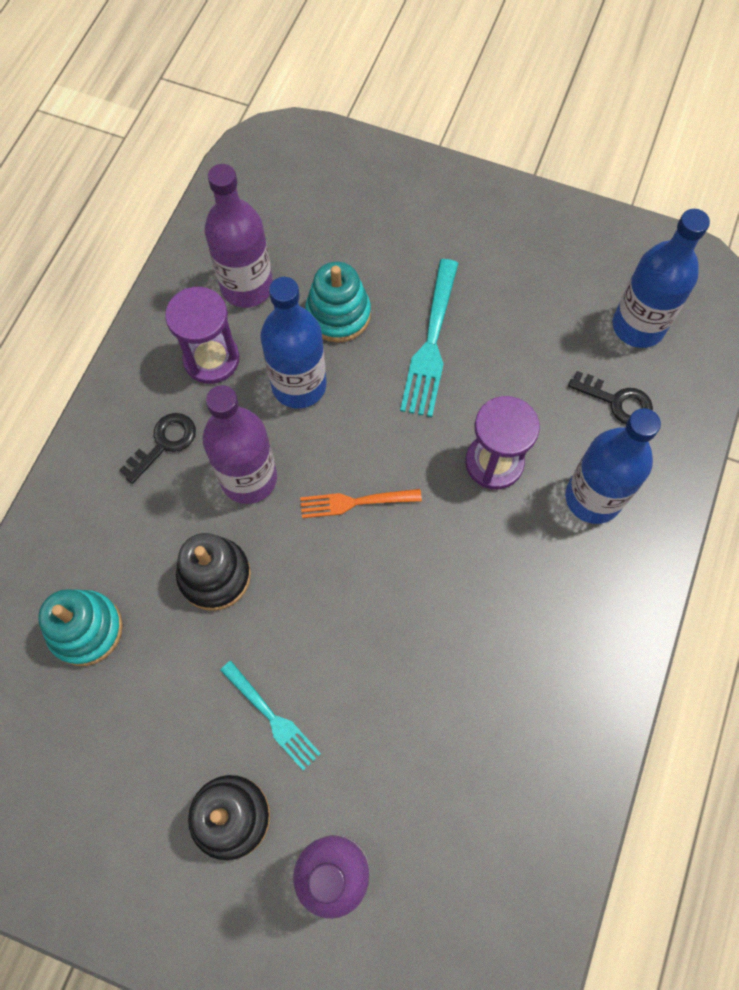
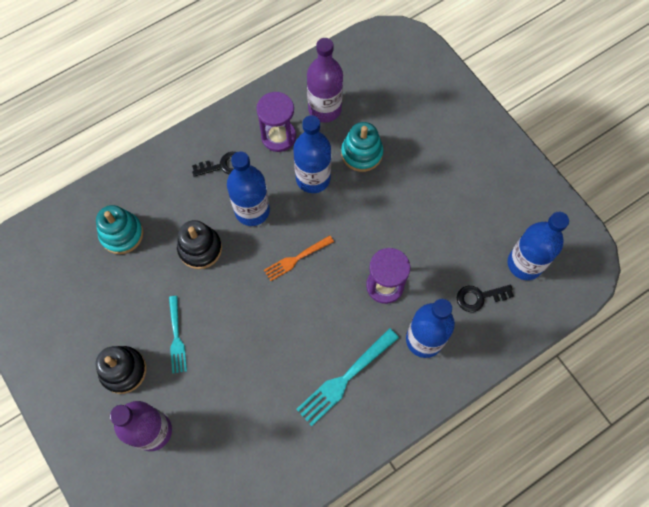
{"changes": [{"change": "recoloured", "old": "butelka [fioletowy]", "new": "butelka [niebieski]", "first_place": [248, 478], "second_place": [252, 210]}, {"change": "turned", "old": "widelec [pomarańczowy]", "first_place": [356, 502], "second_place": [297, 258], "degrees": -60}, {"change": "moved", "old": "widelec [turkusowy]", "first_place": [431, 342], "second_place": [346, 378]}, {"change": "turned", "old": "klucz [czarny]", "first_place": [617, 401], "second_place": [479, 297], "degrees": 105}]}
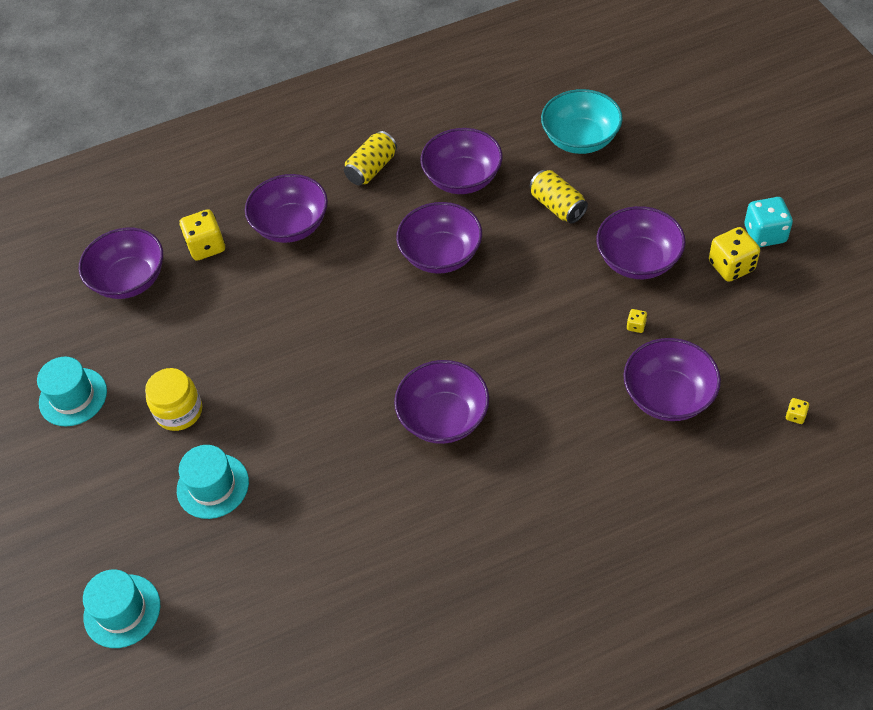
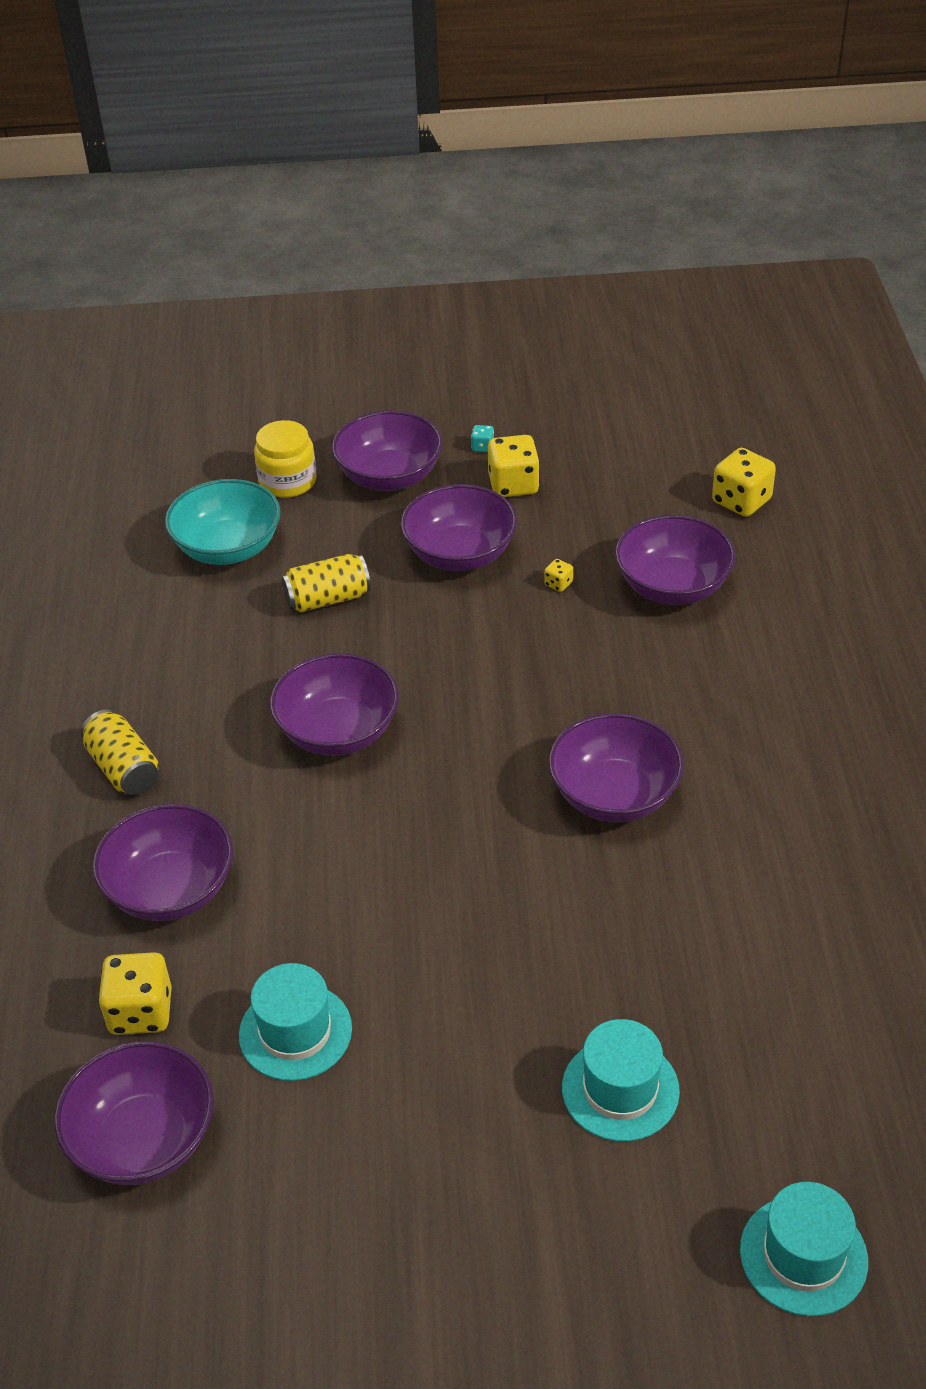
{"changes": [{"change": "moved", "old": "kapelusz [turkusowy]", "first_place": [73, 397], "second_place": [295, 1032]}, {"change": "moved", "old": "słoik [żółty]", "first_place": [179, 411], "second_place": [288, 481]}, {"change": "moved", "old": "miska [fioletowy]", "first_place": [463, 178], "second_place": [389, 477]}, {"change": "resized", "old": "kostka do gry [turkusowy]", "first_place": [765, 234], "second_place": [482, 447], "factor": 0.46}, {"change": "resized", "old": "kostka do gry [żółty]", "first_place": [795, 416], "second_place": [741, 501], "factor": 2.18}]}
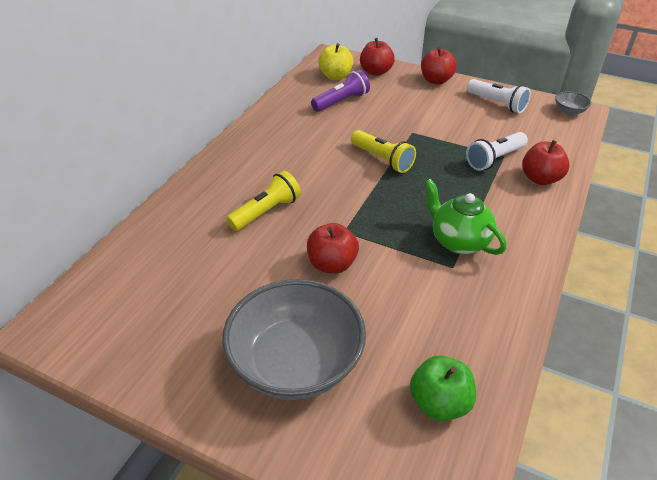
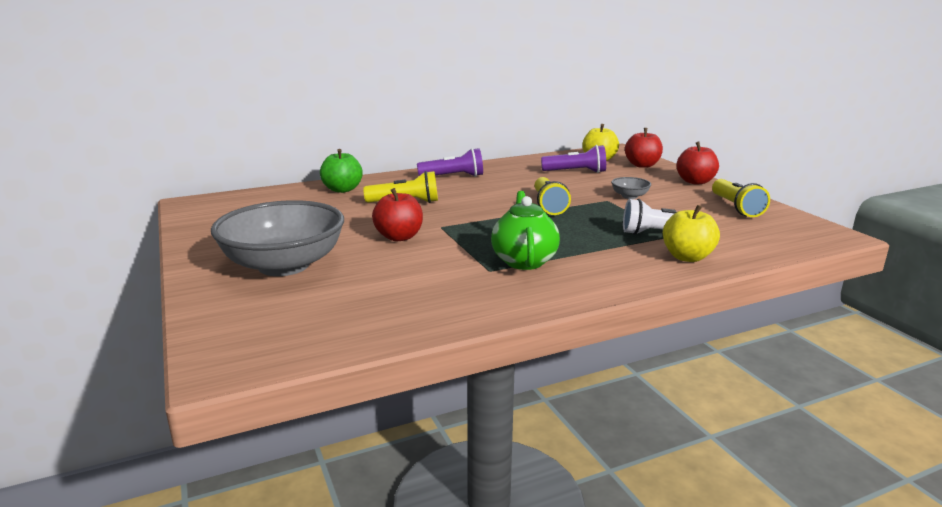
{"changes": [{"change": "moved", "old": "jabłko [zielony]", "first_place": [439, 403], "second_place": [342, 189]}, {"change": "added", "new": "latarka [fioletowy]", "second_place": [453, 177]}, {"change": "moved", "old": "miska [szary]", "first_place": [569, 111], "second_place": [629, 196]}, {"change": "recoloured", "old": "jabłko [czerwony]", "new": "jabłko [żółty]", "first_place": [540, 179], "second_place": [687, 257]}, {"change": "recoloured", "old": "latarka [biały]", "new": "latarka [żółty]", "first_place": [497, 104], "second_place": [736, 208]}]}
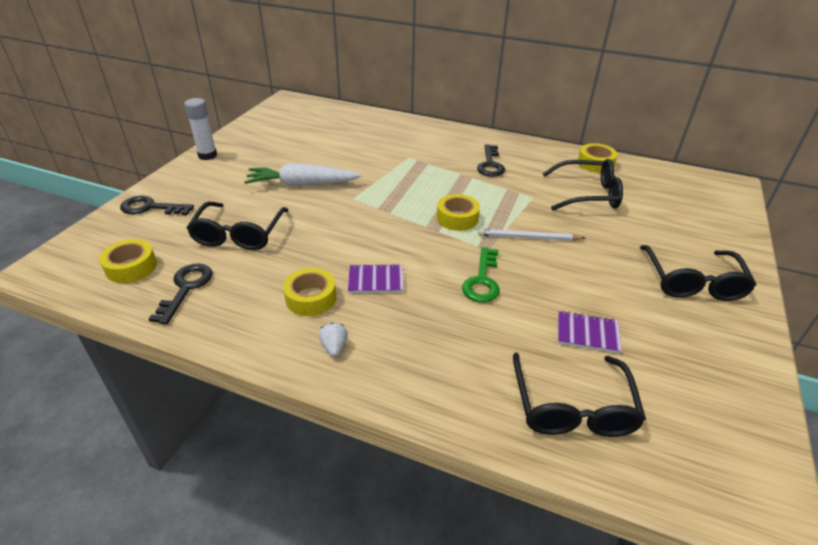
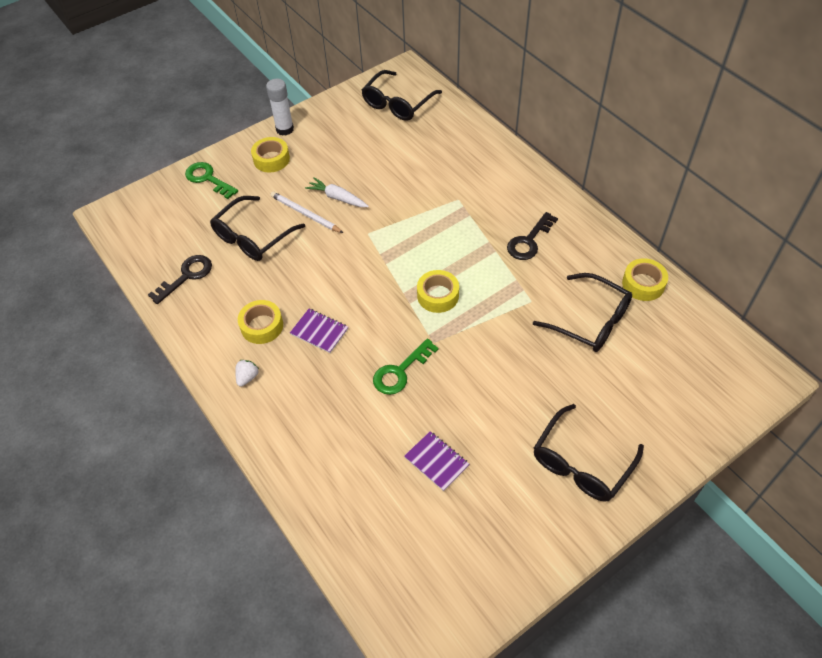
{"changes": [{"change": "recoloured", "old": "klucz [czarny]", "new": "klucz [zielony]", "first_place": [150, 208], "second_place": [208, 179]}, {"change": "moved", "old": "taśma klejąca [żółty]", "first_place": [131, 267], "second_place": [271, 159]}, {"change": "moved", "old": "ołówek [biały]", "first_place": [528, 238], "second_place": [305, 214]}, {"change": "resized", "old": "marchewka [biały]", "first_place": [302, 184], "second_place": [337, 198], "factor": 0.63}, {"change": "moved", "old": "okulary [czarny]", "first_place": [572, 408], "second_place": [397, 104]}]}
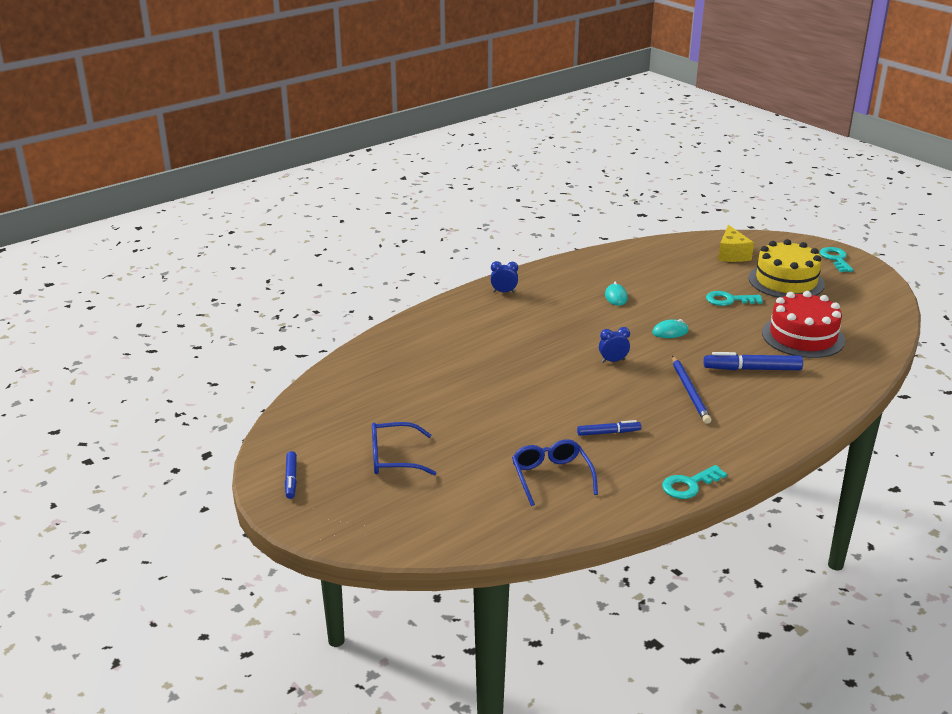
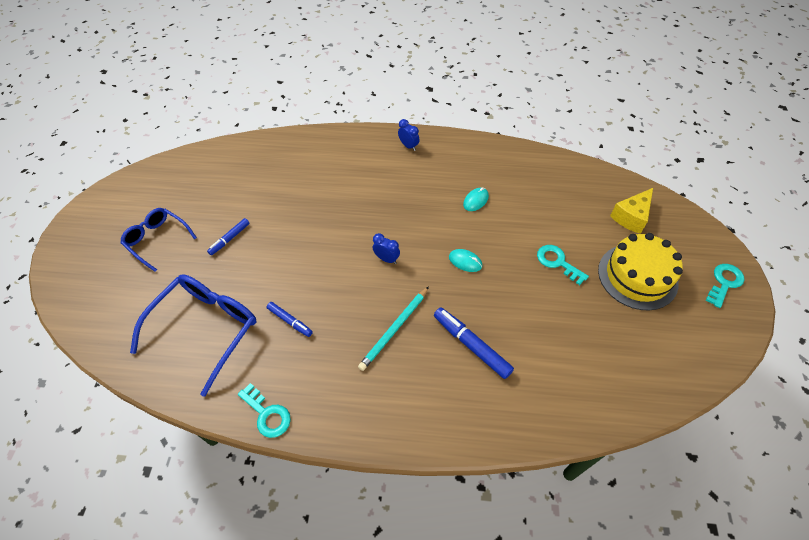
{"changes": [{"change": "resized", "old": "okulary [niebieski]", "first_place": [551, 477], "second_place": [206, 329], "factor": 1.63}, {"change": "moved", "old": "flamaster [niebieski]", "first_place": [291, 479], "second_place": [230, 239]}, {"change": "turned", "old": "klucz [turkusowy]", "first_place": [689, 485], "second_place": [267, 414], "degrees": -150}, {"change": "recoloured", "old": "ołówek [niebieski]", "new": "ołówek [turkusowy]", "first_place": [690, 391], "second_place": [394, 329]}, {"change": "removed", "old": "tort [czerwony]", "first_place": [803, 337]}]}
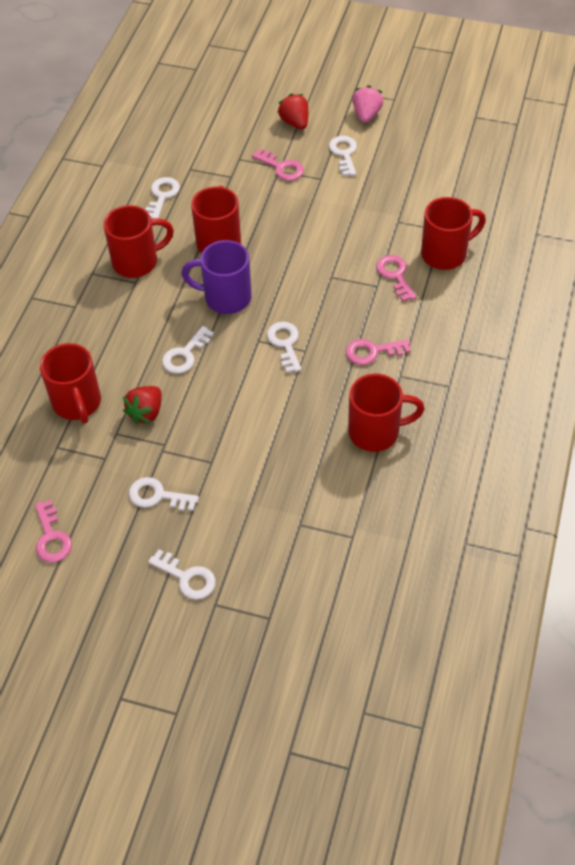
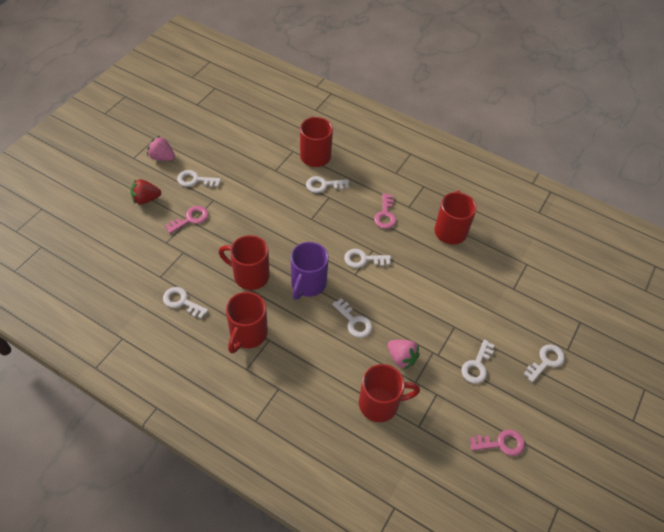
{"changes": [{"change": "turned", "old": "kubek [czerwony]", "first_place": [137, 262], "second_place": [248, 334], "degrees": -150}, {"change": "recoloured", "old": "klucz [różowy]", "new": "klucz [biały]", "first_place": [395, 275], "second_place": [323, 185]}, {"change": "recoloured", "old": "truskawka [czerwony]", "new": "truskawka [różowy]", "first_place": [146, 412], "second_place": [401, 358]}]}
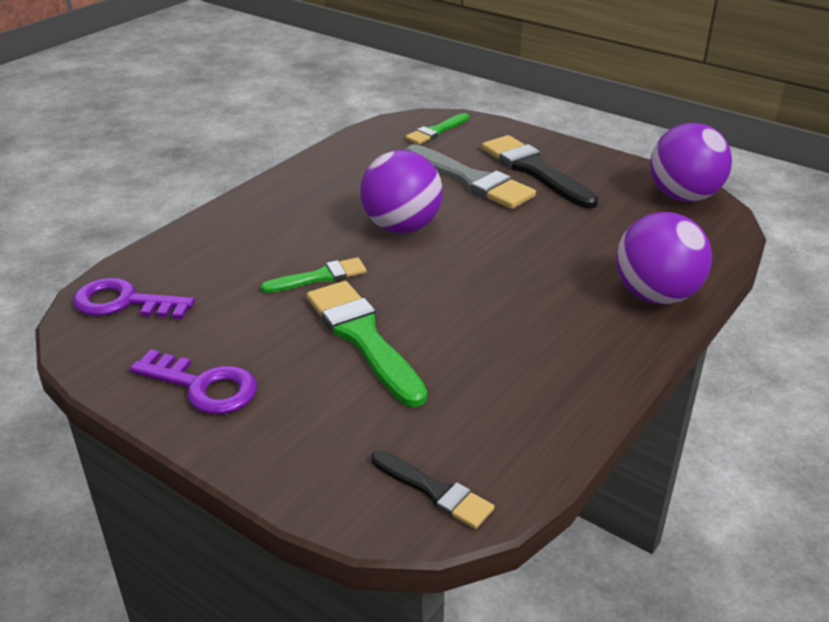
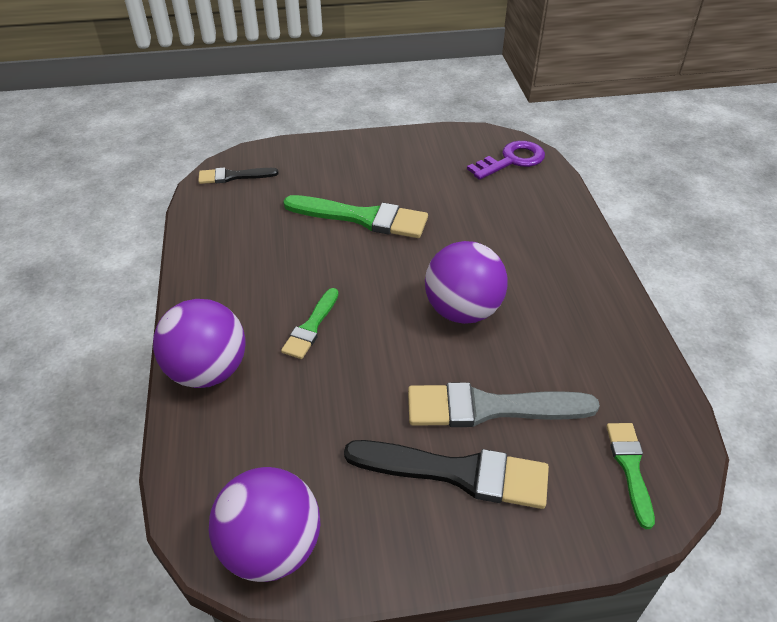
{"changes": [{"change": "moved", "old": "pędzel [zielony]", "first_place": [320, 277], "second_place": [311, 327]}, {"change": "removed", "old": "klucz [fioletowy]", "first_place": [204, 386]}]}
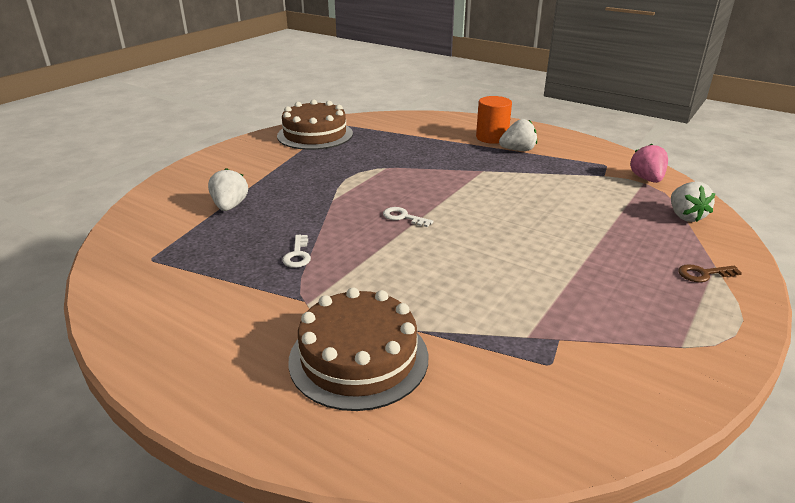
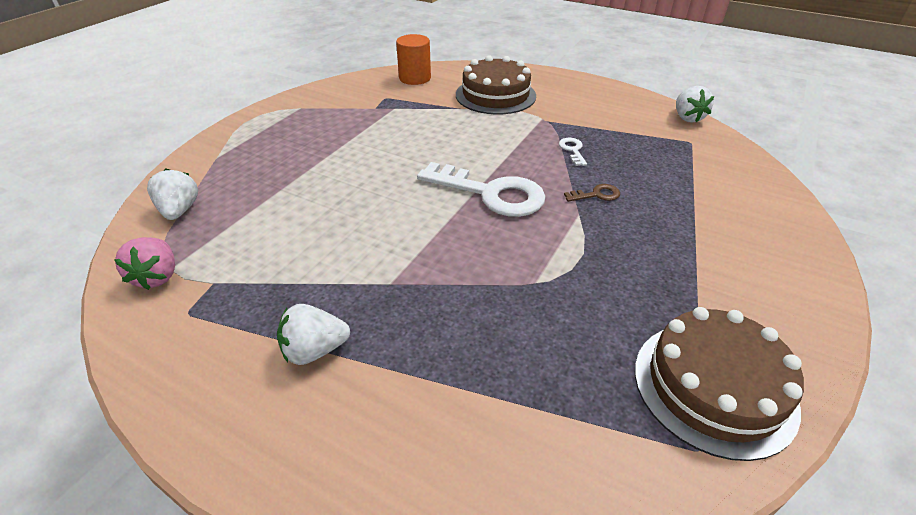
{"changes": [{"change": "moved", "old": "walec [pomarańczowy]", "first_place": [492, 138], "second_place": [415, 78]}, {"change": "resized", "old": "klucz [biały]", "first_place": [403, 217], "second_place": [491, 193], "factor": 2.34}, {"change": "moved", "old": "klucz [brązowy]", "first_place": [703, 274], "second_place": [596, 195]}, {"change": "moved", "old": "truskawka [biały]", "first_place": [230, 206], "second_place": [687, 118]}]}
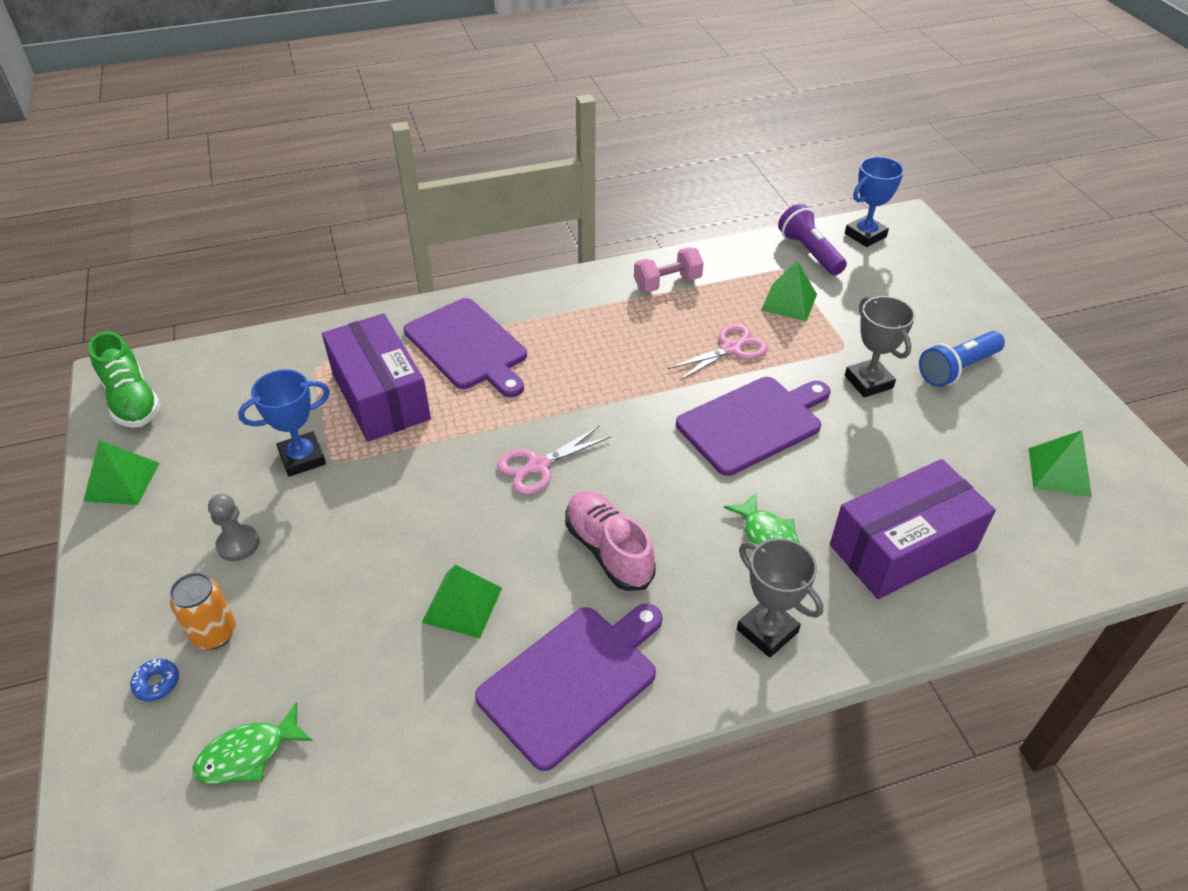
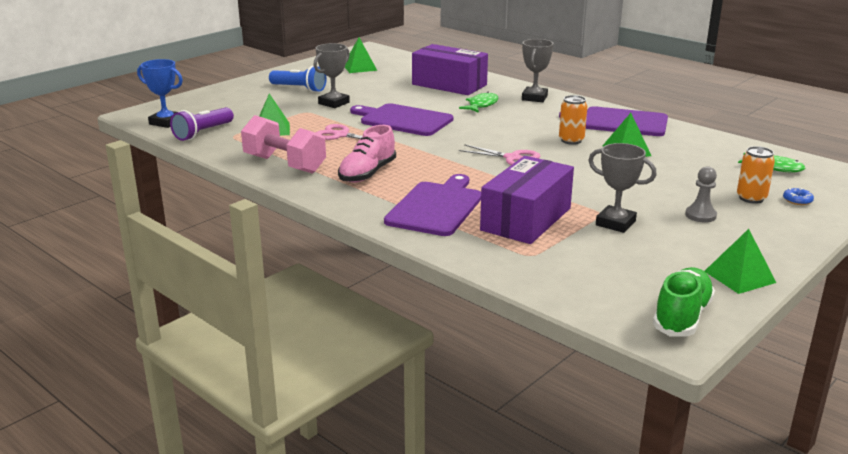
{"changes": [{"change": "resized", "old": "hantel [różowy]", "first_place": [667, 283], "second_place": [284, 164], "factor": 1.54}, {"change": "moved", "old": "but [różowy]", "first_place": [608, 550], "second_place": [367, 173]}, {"change": "added", "new": "puszka [pomarańczowy]", "second_place": [571, 140]}, {"change": "recoloured", "old": "puchar [niebieski]", "new": "puchar [szary]", "first_place": [302, 458], "second_place": [615, 223]}]}
